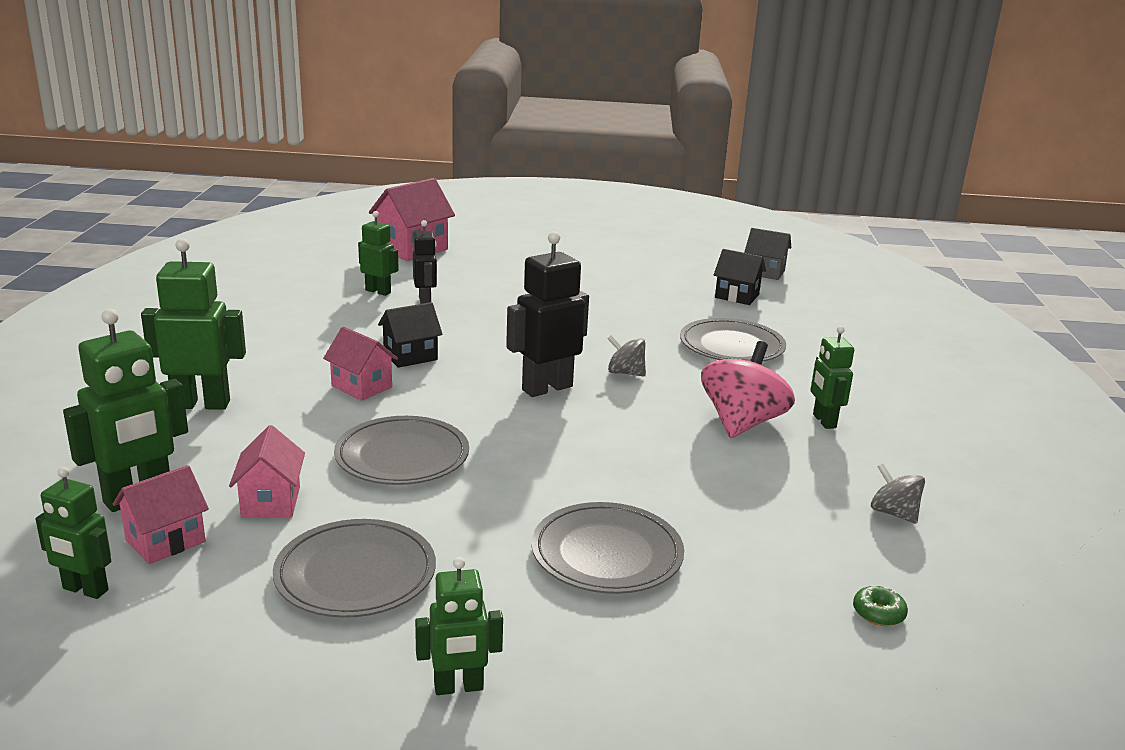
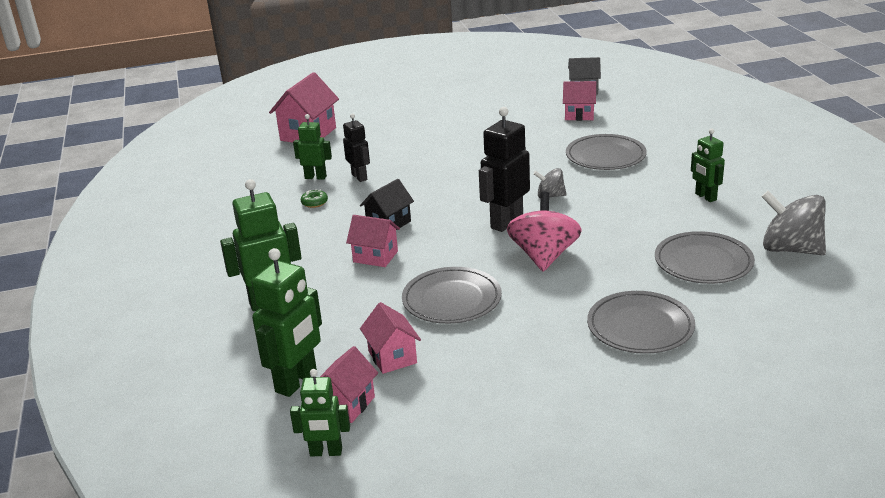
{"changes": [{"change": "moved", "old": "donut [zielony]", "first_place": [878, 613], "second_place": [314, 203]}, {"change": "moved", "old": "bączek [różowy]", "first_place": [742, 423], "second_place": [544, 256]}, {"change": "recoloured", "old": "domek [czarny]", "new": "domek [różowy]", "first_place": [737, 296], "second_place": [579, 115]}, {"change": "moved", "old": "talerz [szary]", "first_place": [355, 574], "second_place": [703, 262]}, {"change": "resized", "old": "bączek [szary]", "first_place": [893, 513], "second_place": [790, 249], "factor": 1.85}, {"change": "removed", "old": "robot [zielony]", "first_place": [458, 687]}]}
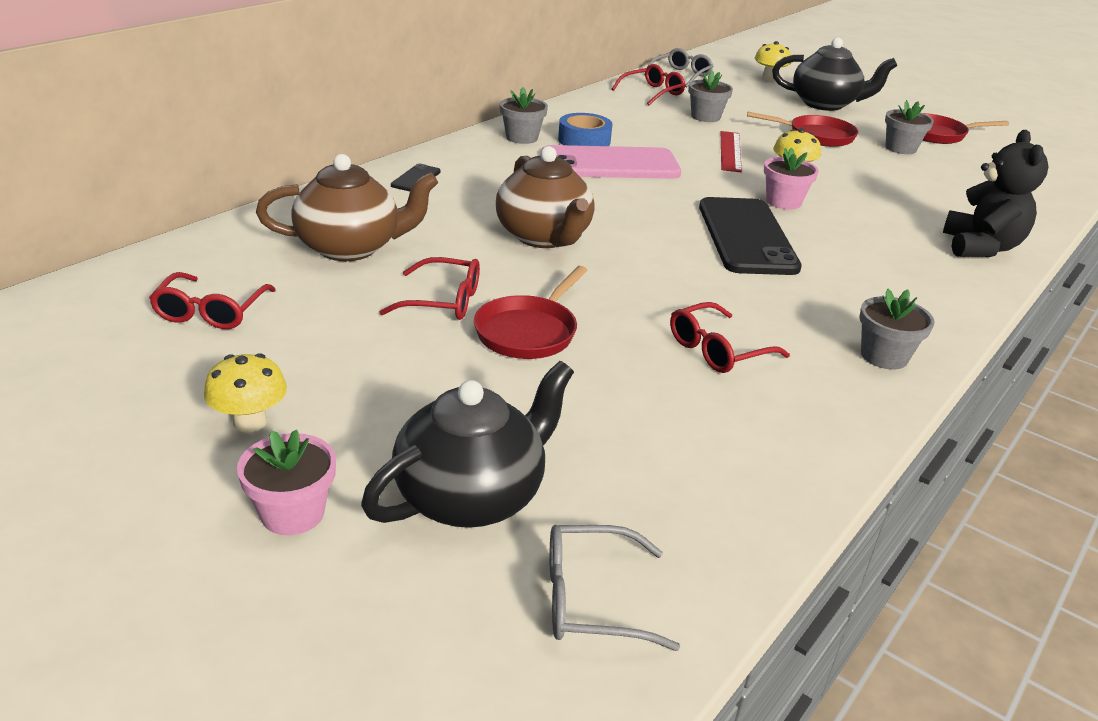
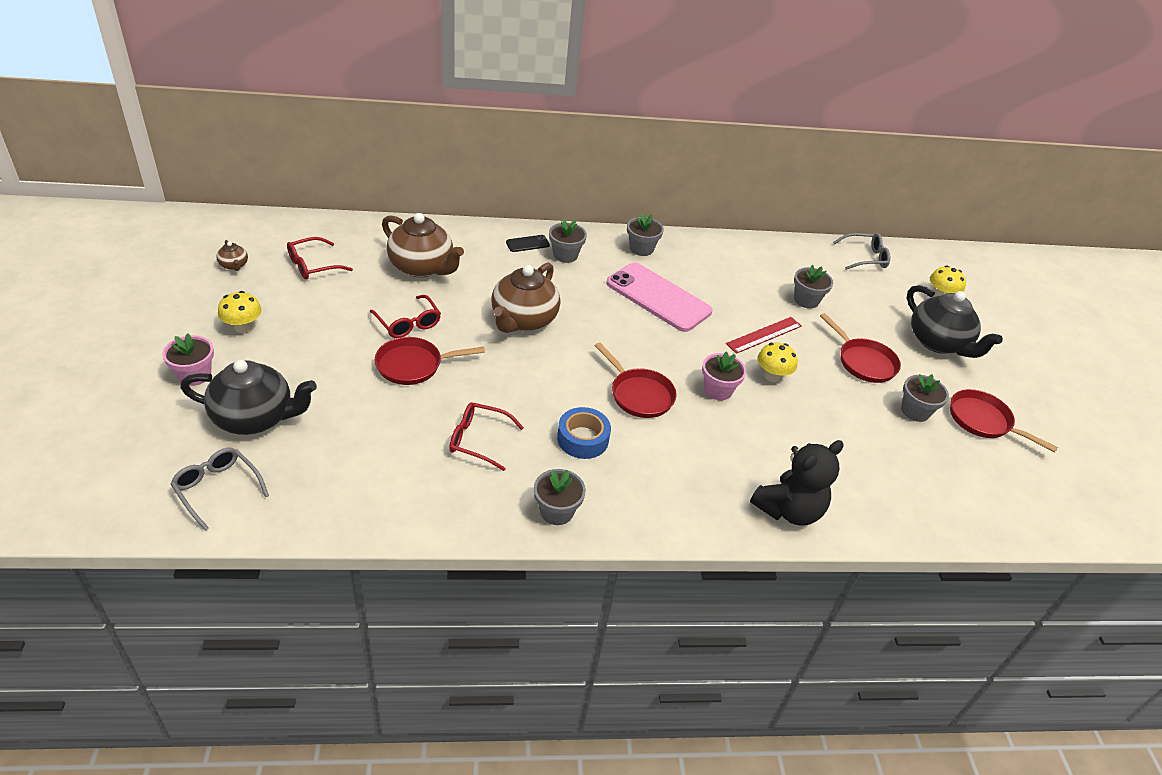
{"changes": [{"change": "added", "new": "imbryk [brązowy]", "second_place": [234, 265]}, {"change": "added", "new": "doniczka [szary]", "second_place": [565, 255]}, {"change": "moved", "old": "taśma klejąca [niebieski]", "first_place": [584, 140], "second_place": [582, 439]}, {"change": "replaced", "old": "telefon [czarny]", "new": "patelnia [czerwony]", "first_place": [746, 237], "second_place": [639, 394]}, {"change": "removed", "old": "okulary [czerwony]", "first_place": [652, 93]}]}
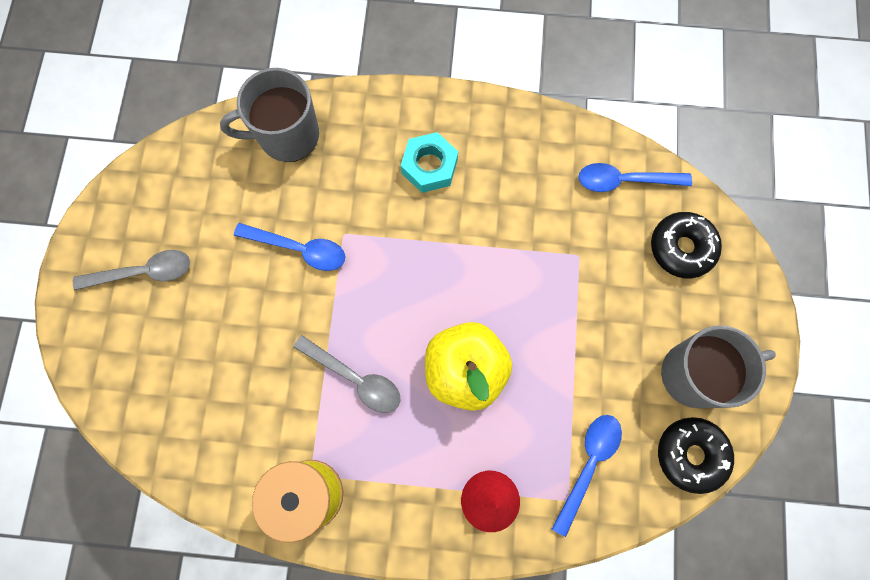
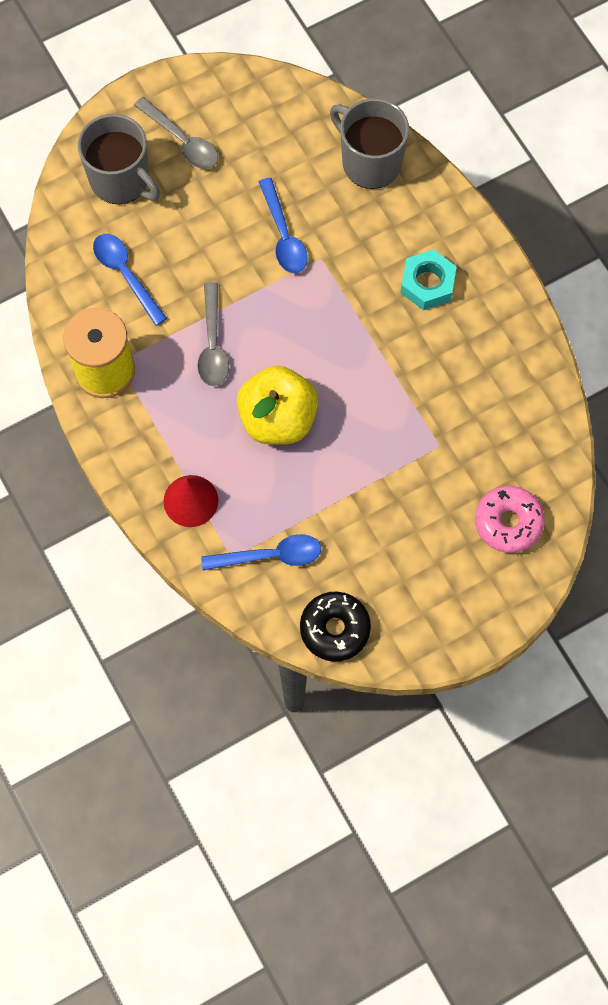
{"changes": [{"change": "moved", "old": "kubek [szary]", "first_place": [695, 374], "second_place": [121, 180]}, {"change": "moved", "old": "łyżka [niebieski]", "first_place": [624, 181], "second_place": [125, 274]}, {"change": "recoloured", "old": "donut [czarny]", "new": "donut [różowy]", "first_place": [681, 248], "second_place": [508, 522]}]}
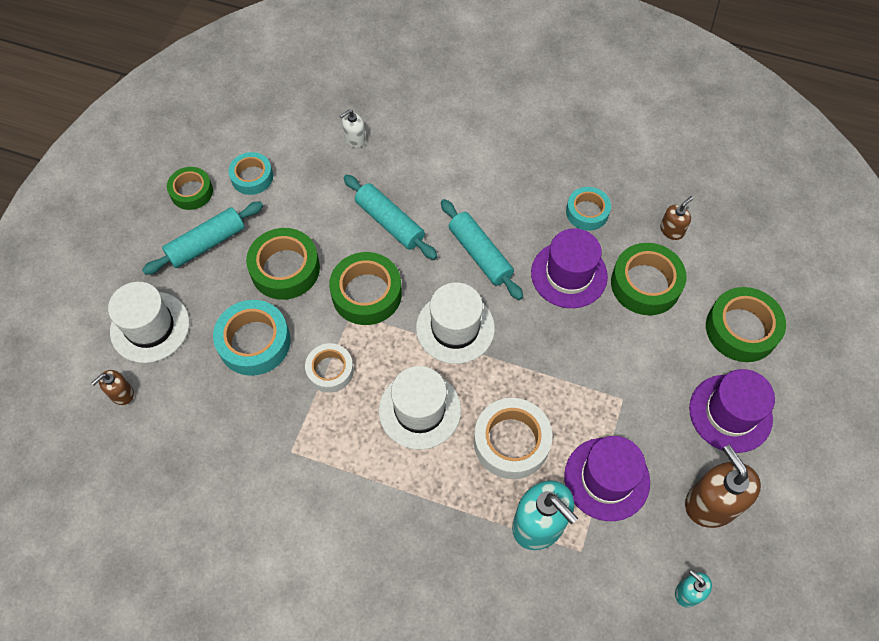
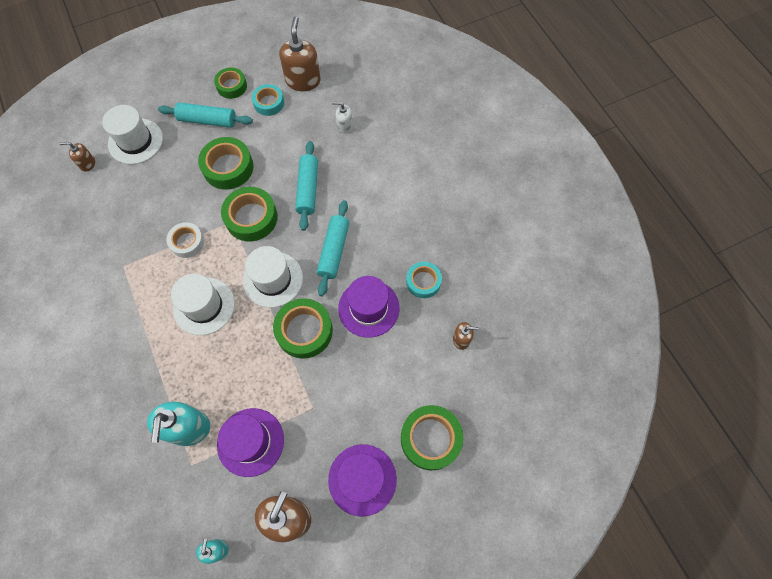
{"changes": [{"change": "moved", "old": "taśma klejąca [zielony]", "first_place": [645, 284], "second_place": [304, 331]}, {"change": "added", "new": "dozownik mydła [brązowy]", "second_place": [303, 81]}, {"change": "removed", "old": "taśma klejąca [turkusowy]", "first_place": [254, 342]}, {"change": "removed", "old": "taśma klejąca [biały]", "first_place": [511, 442]}]}
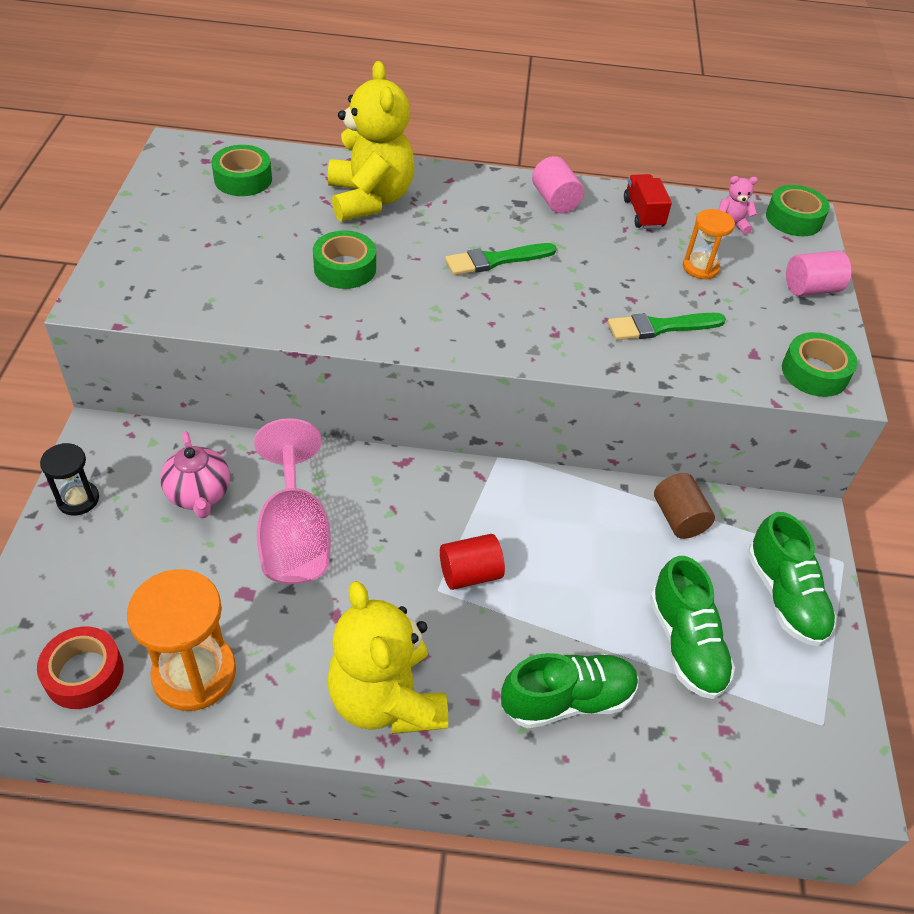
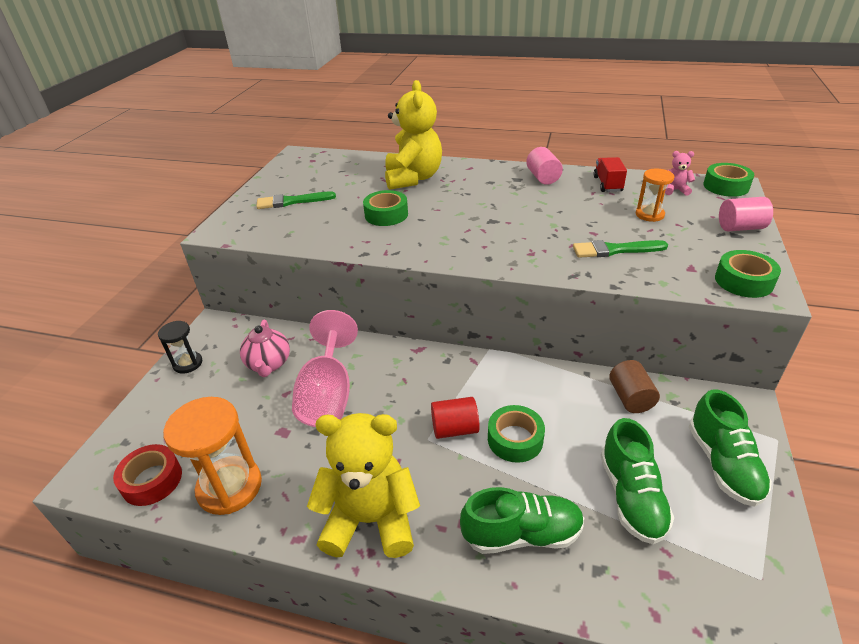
{"changes": [{"change": "moved", "old": "pędzel [zielony]", "first_place": [495, 260], "second_place": [292, 201]}, {"change": "turned", "old": "miś [żółty]", "first_place": [386, 699], "second_place": [370, 520], "degrees": 105}, {"change": "moved", "old": "taśma klejąca [zielony]", "first_place": [243, 179], "second_place": [515, 439]}]}
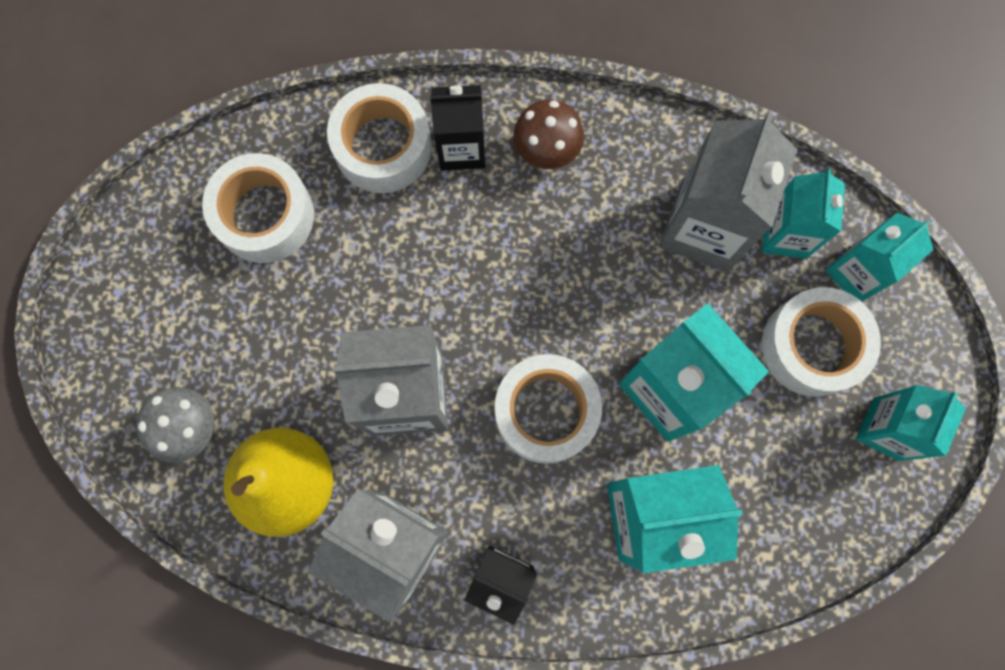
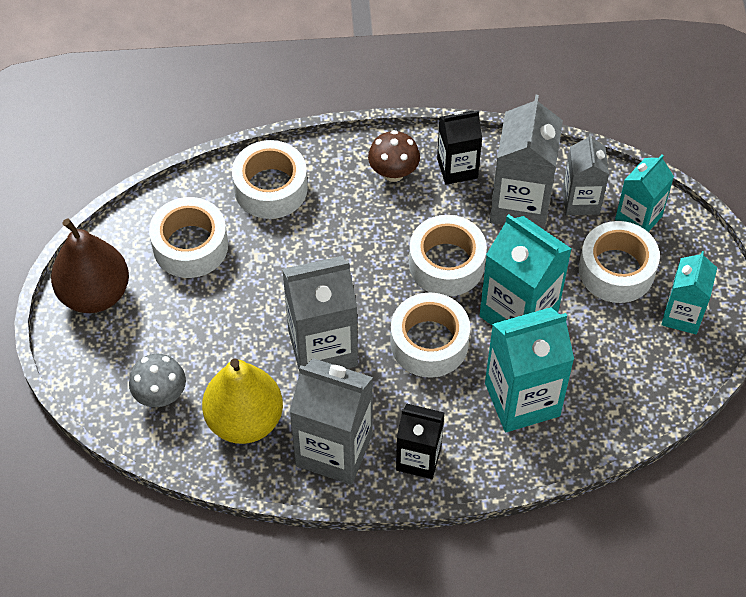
{"changes": [{"change": "added", "new": "gruszka [brązowy]", "second_place": [95, 293]}, {"change": "added", "new": "taśma klejąca [biały]", "second_place": [446, 264]}, {"change": "moved", "old": "karton mleka [czarny]", "first_place": [461, 148], "second_place": [457, 168]}, {"change": "recoloured", "old": "karton mleka [turkusowy]", "new": "karton mleka [szary]", "first_place": [785, 234], "second_place": [581, 201]}]}
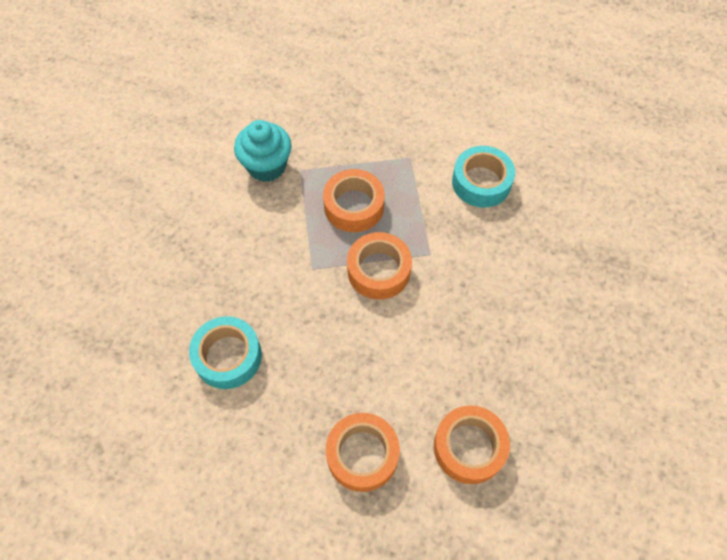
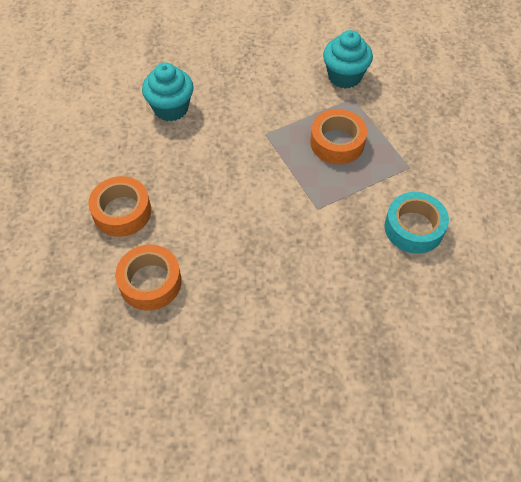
{"changes": [{"change": "replaced", "old": "taśma klejąca [turkusowy]", "new": "muffinka [turkusowy]", "first_place": [228, 356], "second_place": [171, 108]}, {"change": "removed", "old": "taśma klejąca [pomarańczowy]", "first_place": [379, 270]}]}
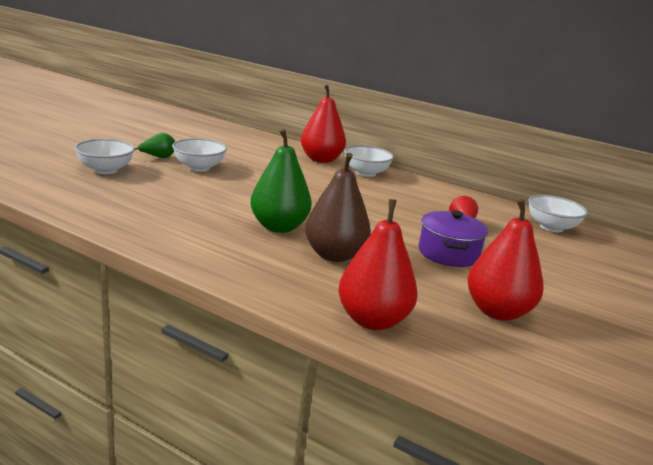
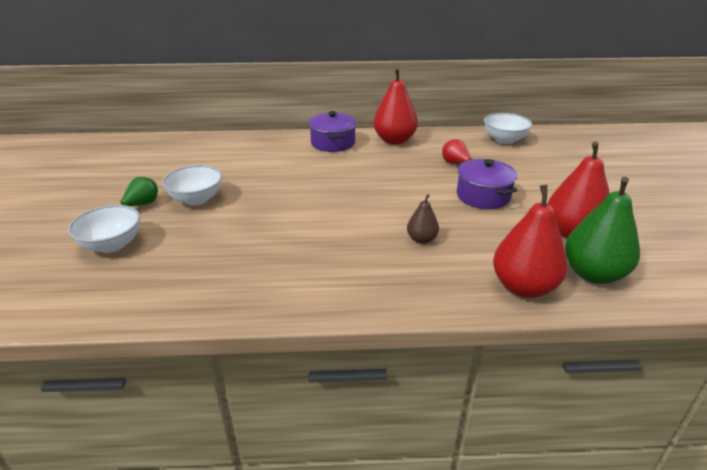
{"changes": [{"change": "replaced", "old": "miska [biały]", "new": "garnek [fioletowy]", "first_place": [366, 173], "second_place": [333, 143]}, {"change": "moved", "old": "gruszka [czerwony]", "first_place": [321, 159], "second_place": [394, 140]}, {"change": "resized", "old": "gruszka [brązowy]", "first_place": [334, 255], "second_place": [421, 239], "factor": 0.52}, {"change": "moved", "old": "gruszka [zielony]", "first_place": [279, 227], "second_place": [593, 274]}]}
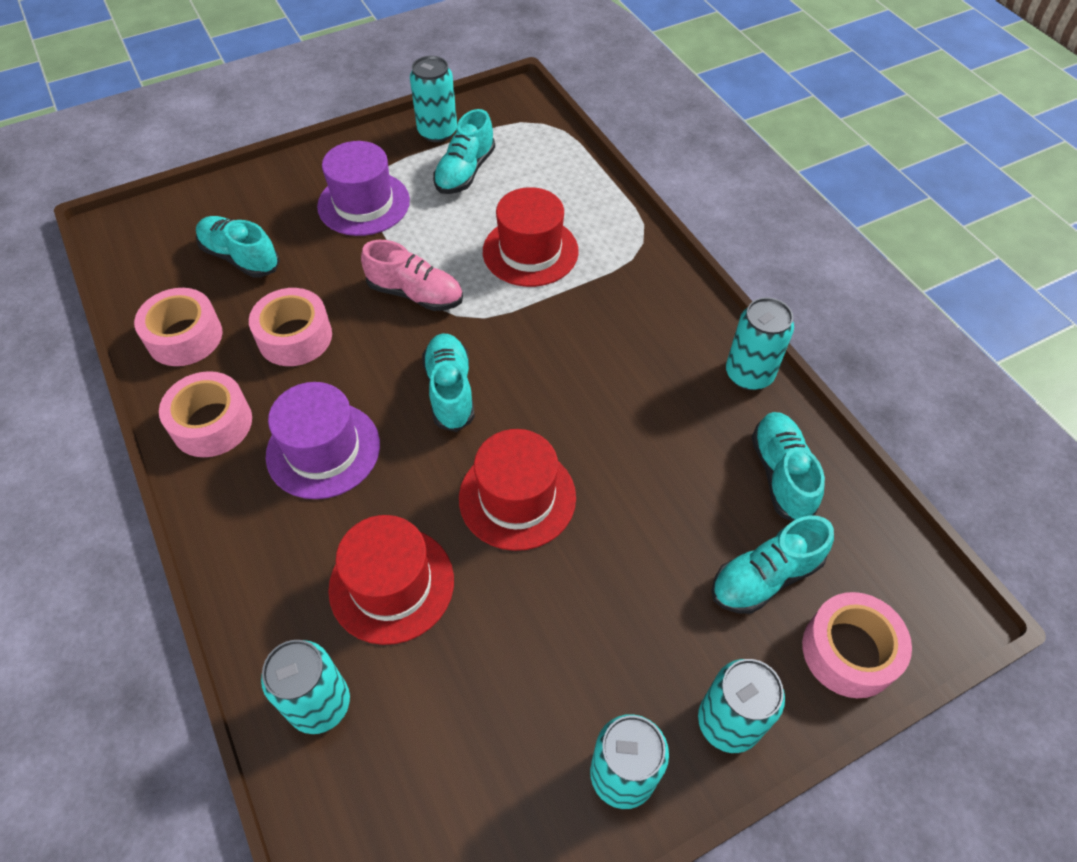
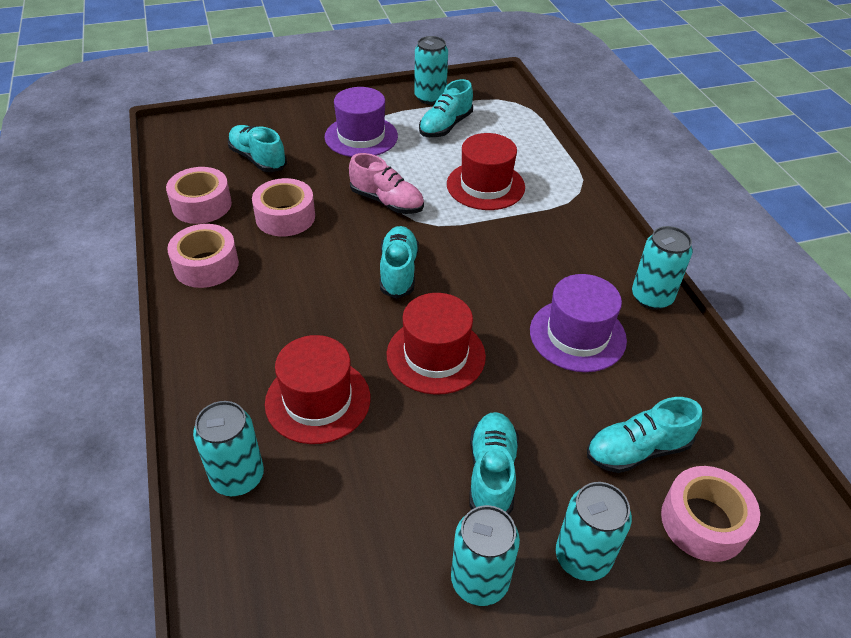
{"changes": [{"change": "moved", "old": "but [turkusowy]", "first_place": [781, 474], "second_place": [491, 473]}, {"change": "moved", "old": "kapelusz [fioletowy]", "first_place": [323, 450], "second_place": [577, 335]}]}
